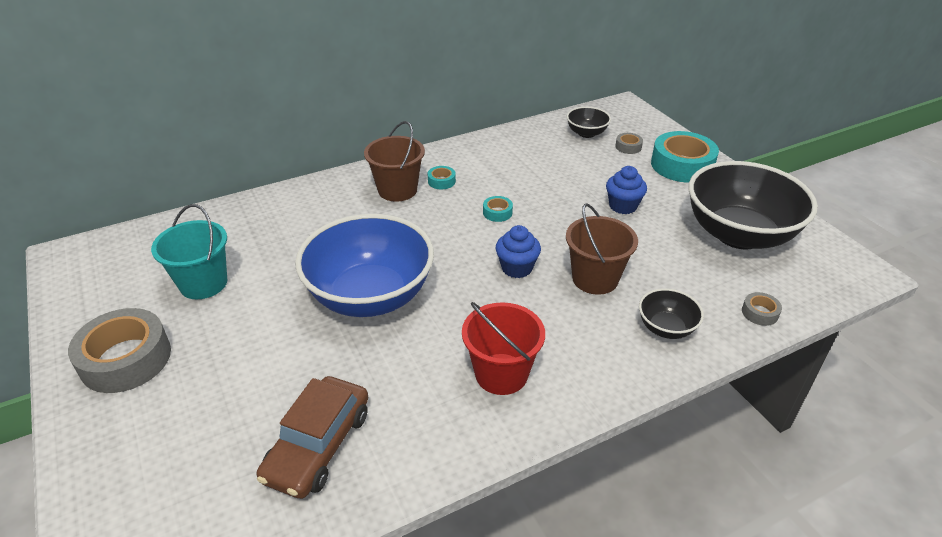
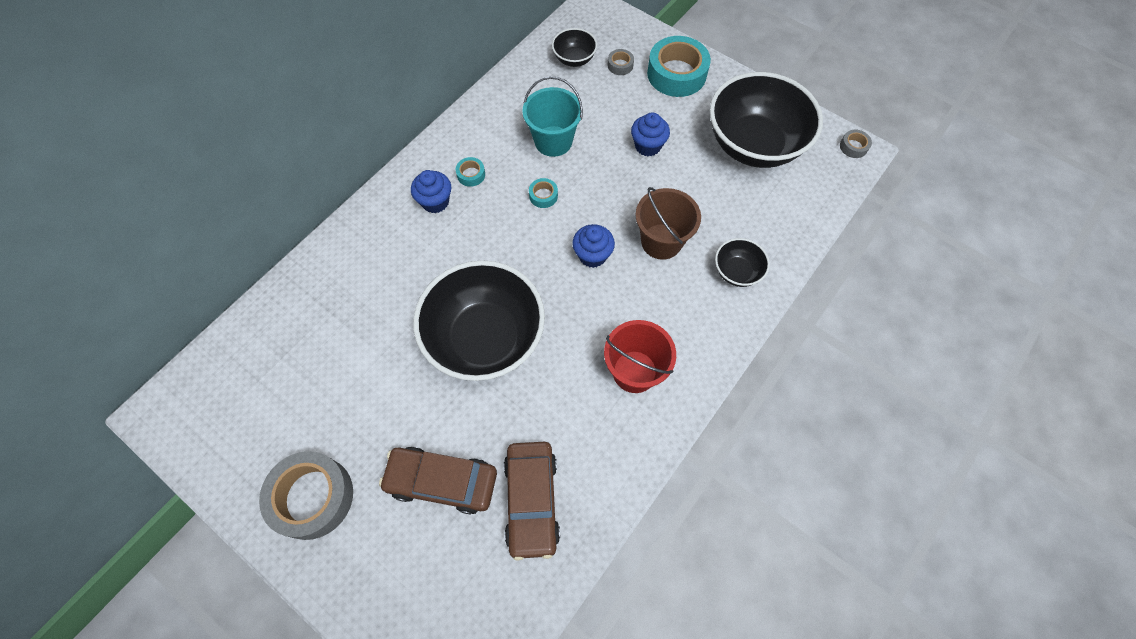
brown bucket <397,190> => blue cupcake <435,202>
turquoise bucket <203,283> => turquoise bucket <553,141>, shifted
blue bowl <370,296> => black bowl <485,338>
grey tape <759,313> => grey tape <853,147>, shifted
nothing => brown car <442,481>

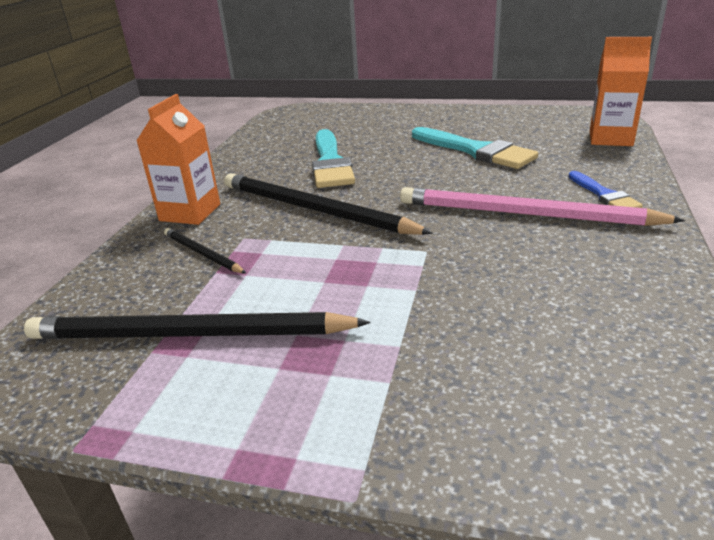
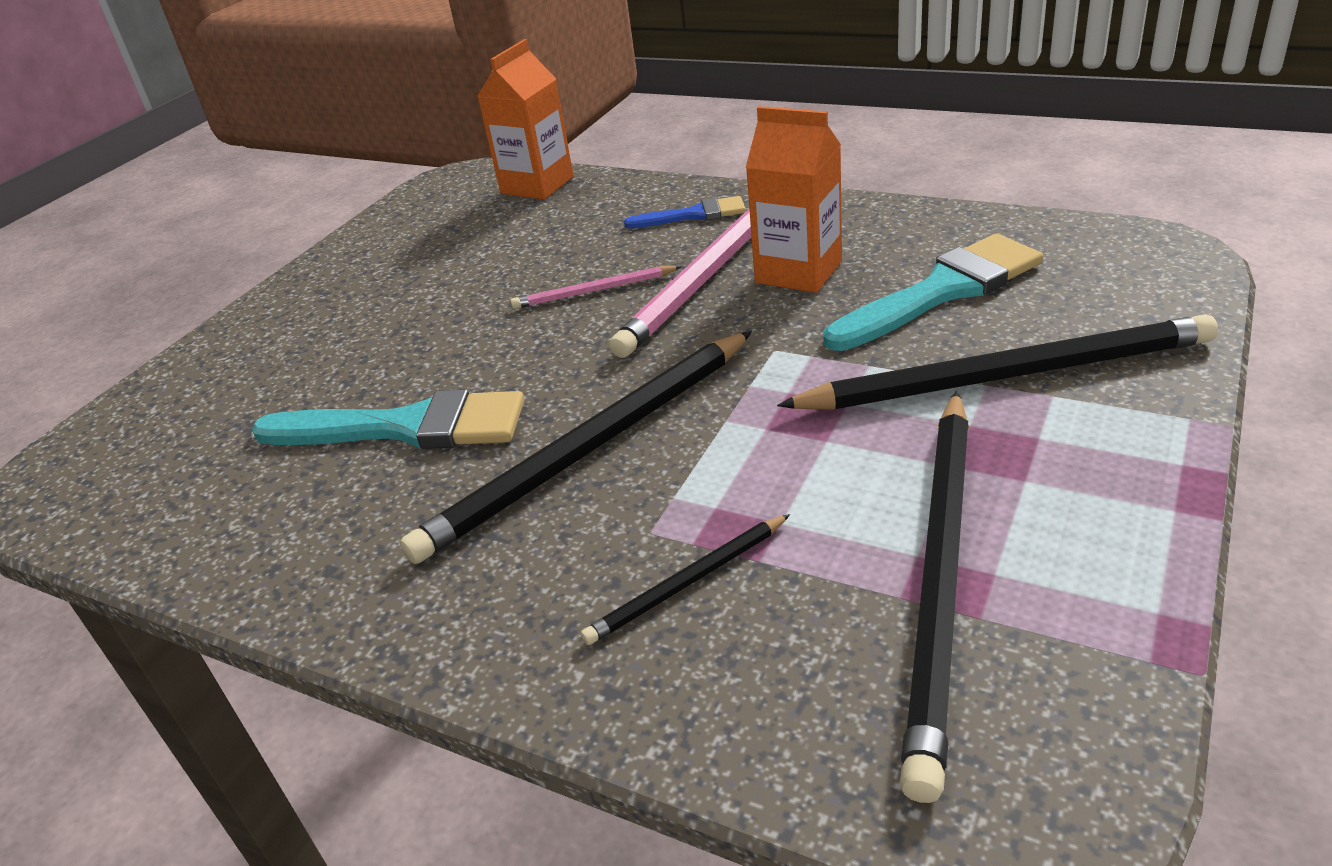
orange carton <190,212> => orange carton <798,272>, shifted
turquoise brush <475,151> => turquoise brush <942,291>, shifted
nothing => pink pencil <593,291>
nothing => black pencil <1006,375>

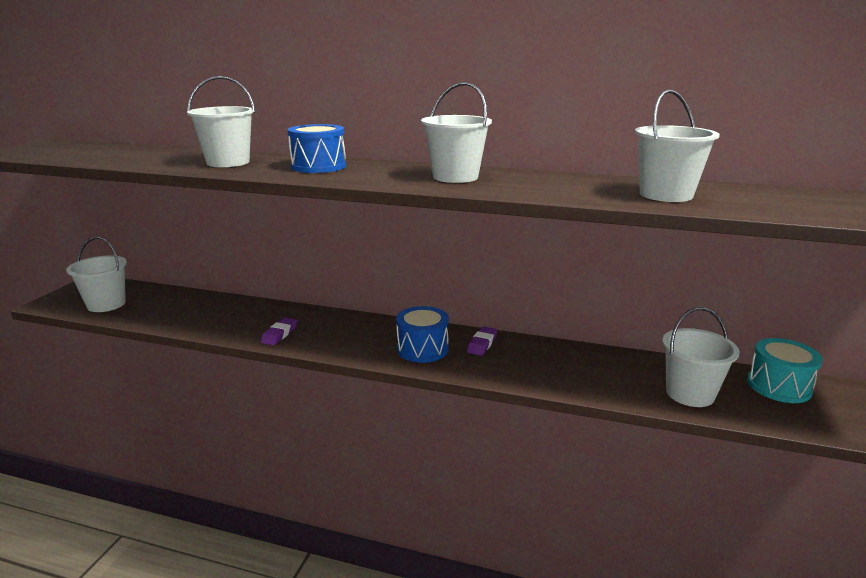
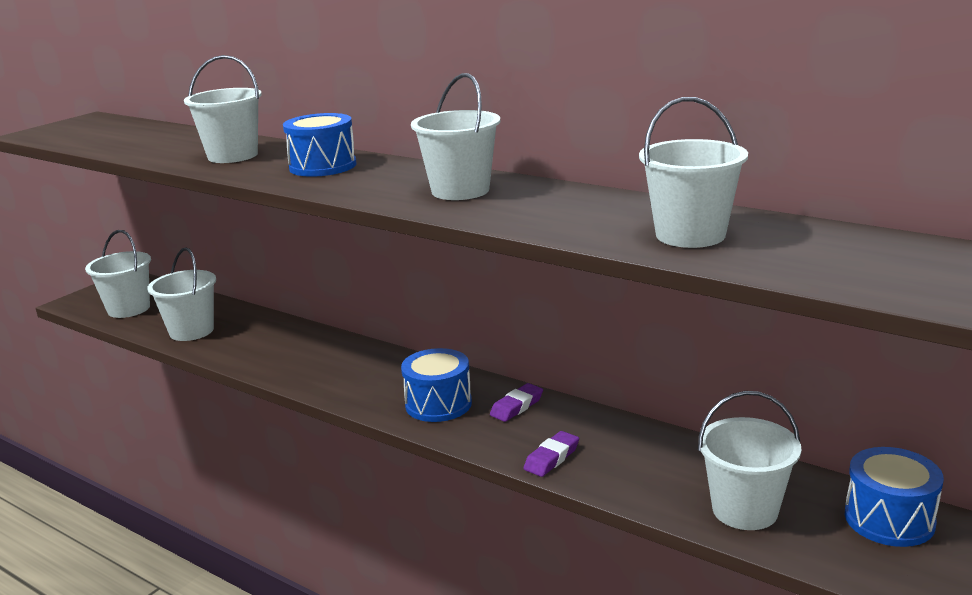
purple eraser <279,334> => purple eraser <551,458>, shifted
turquoise drum <779,386> => blue drum <889,519>
nothing => white bucket <191,331>

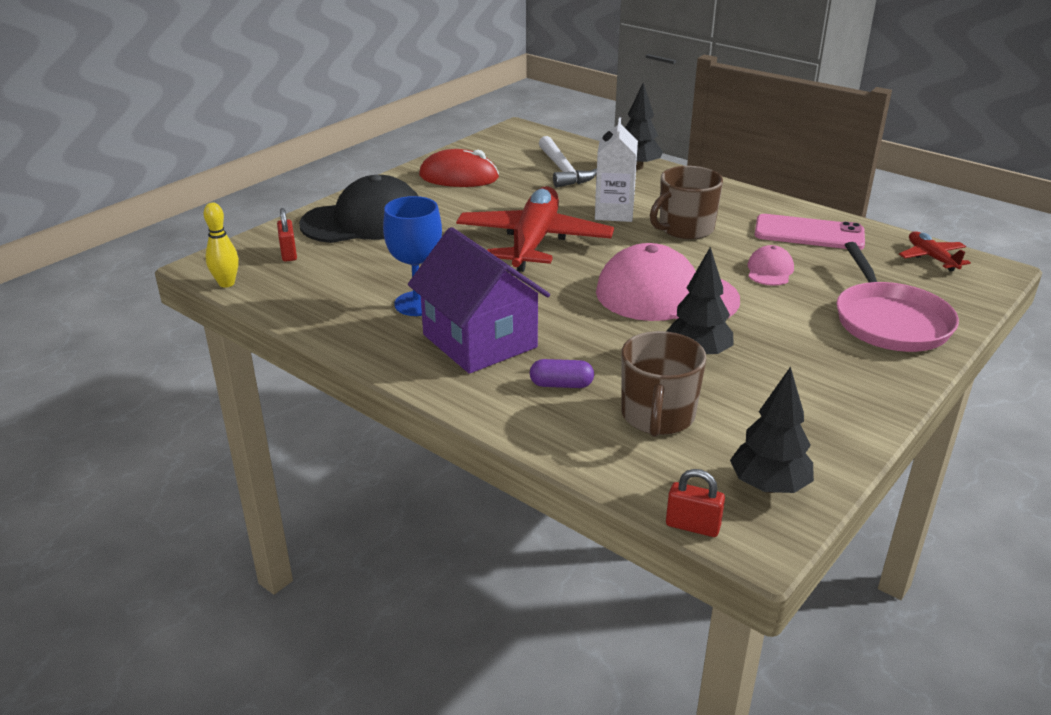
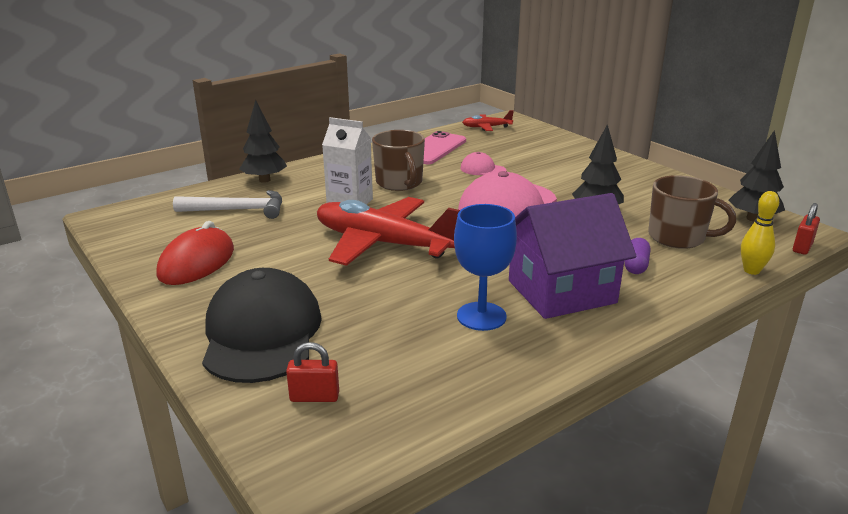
yellow bowling pin <226,283> => yellow bowling pin <751,270>, shifted
pink pan <890,321> => nothing

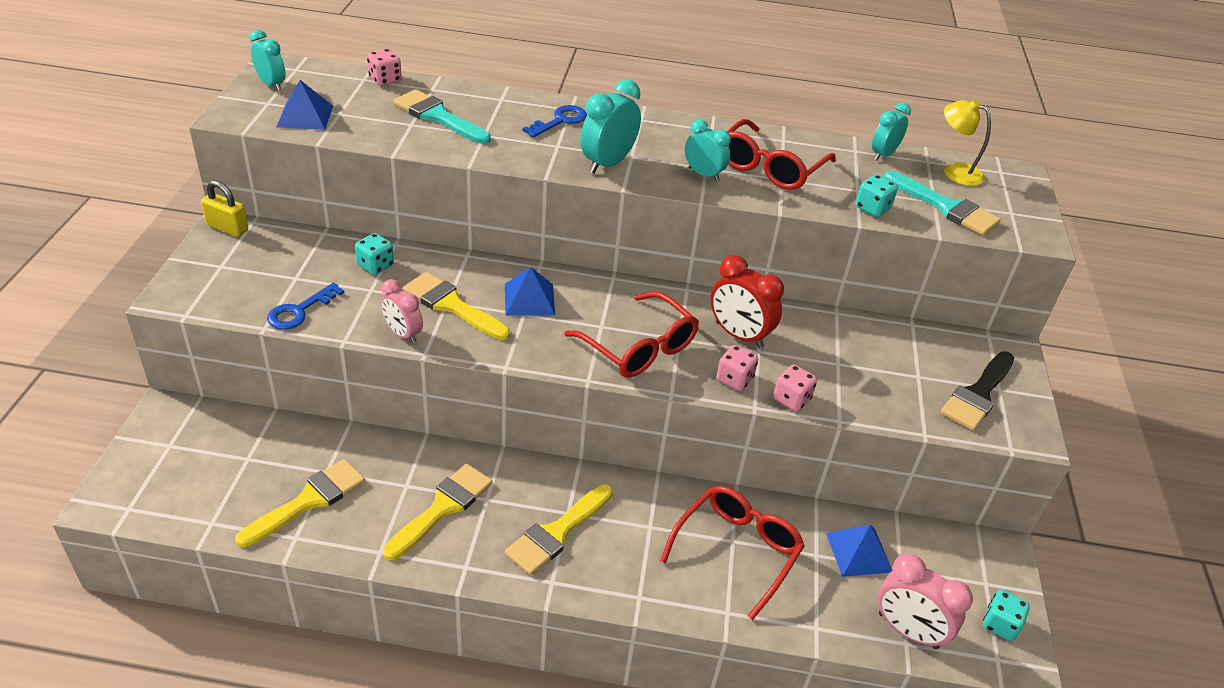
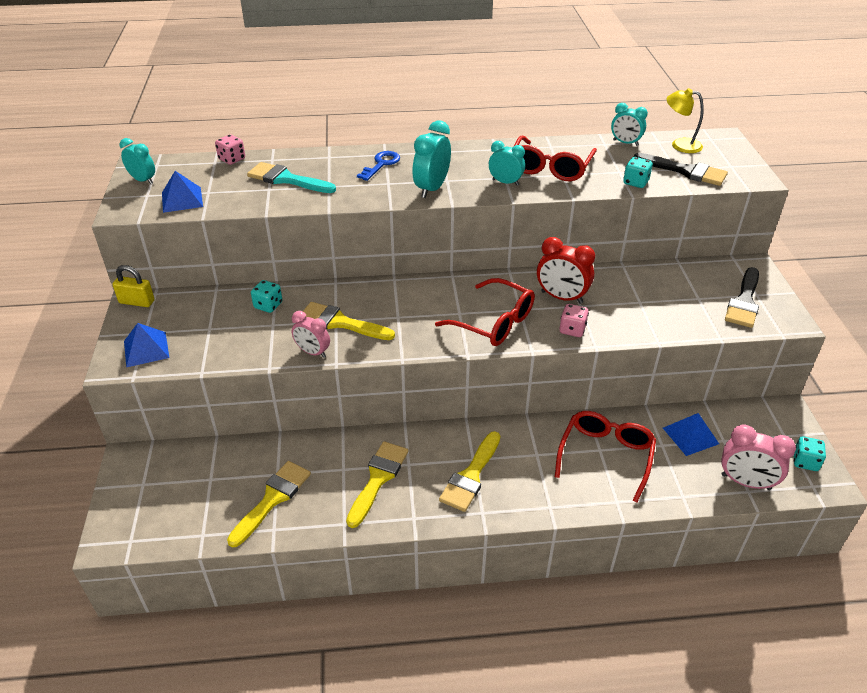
turquoise clock <883,154> => turquoise clock <625,143>, 90 degrees counterclockwise
turquoise brush <946,207> => black brush <685,171>
blue pyramid <529,299> => blue pyramid <146,349>, shifted
blue key <299,311> => nothing
pink dice <791,399> => nothing

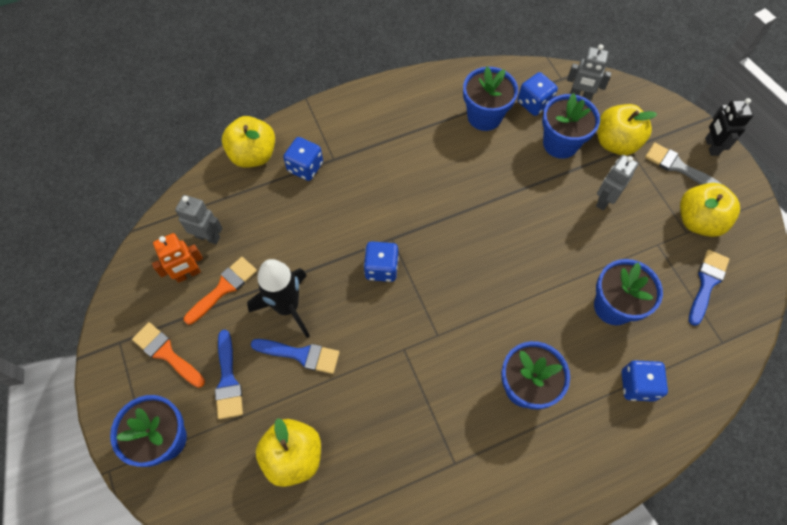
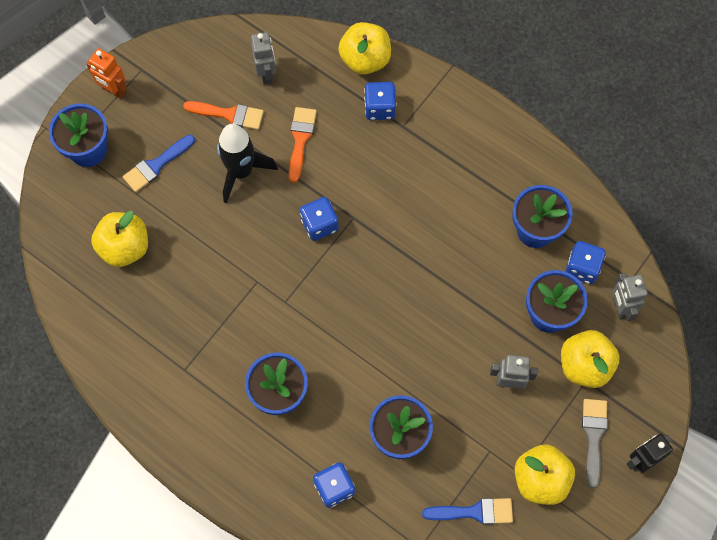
orange robot <188,274> => orange robot <114,90>, shifted
orange brush <166,353> => orange brush <300,139>, shifted
blue brush <301,355> => nothing

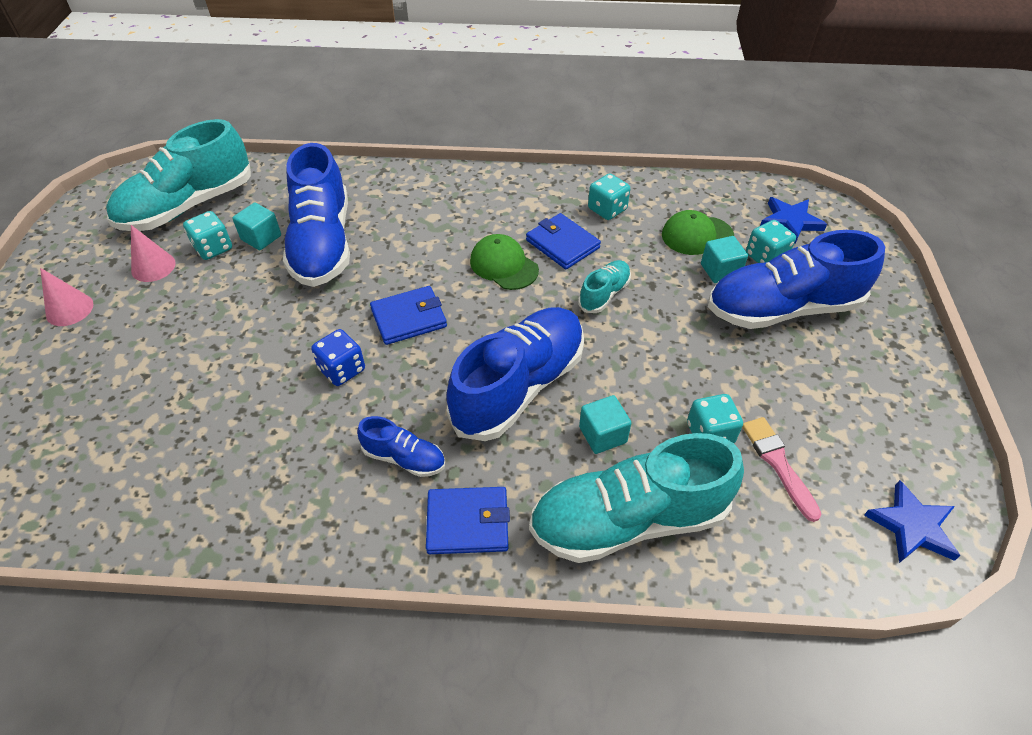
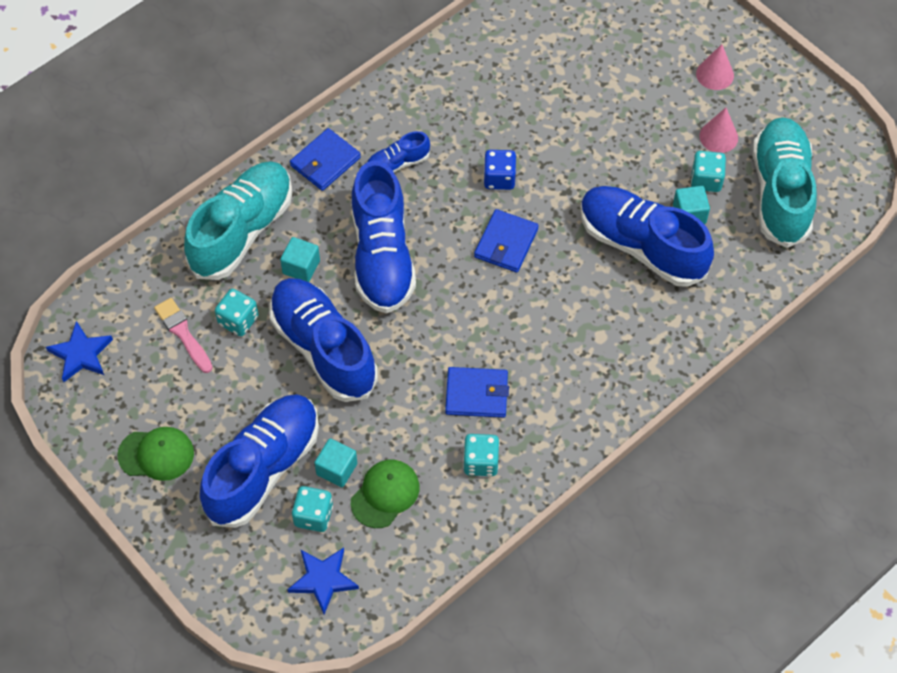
green cap <504,265> => green cap <156,454>, shifted
turquoise shoe <604,294> => nothing
pink brush <778,463> => pink brush <183,333>, 150 degrees counterclockwise
nothing => blue shoe <323,349>

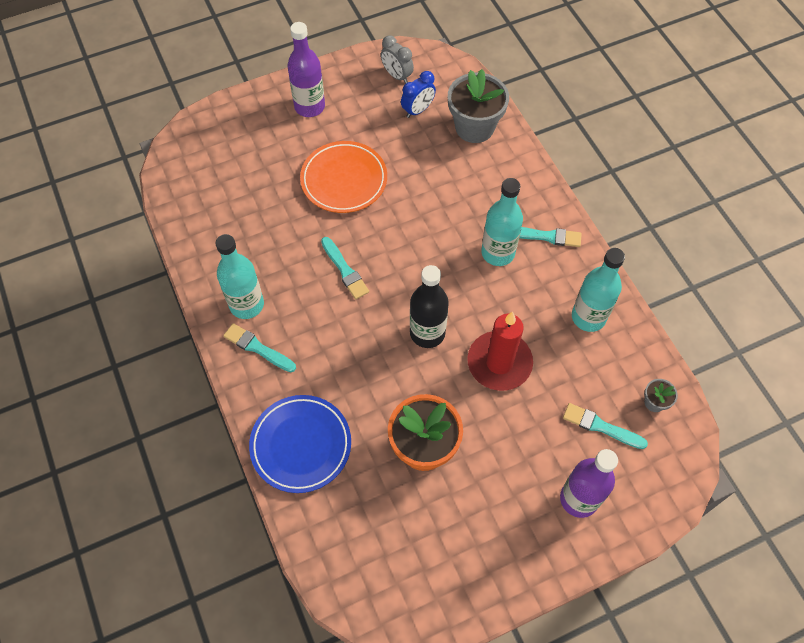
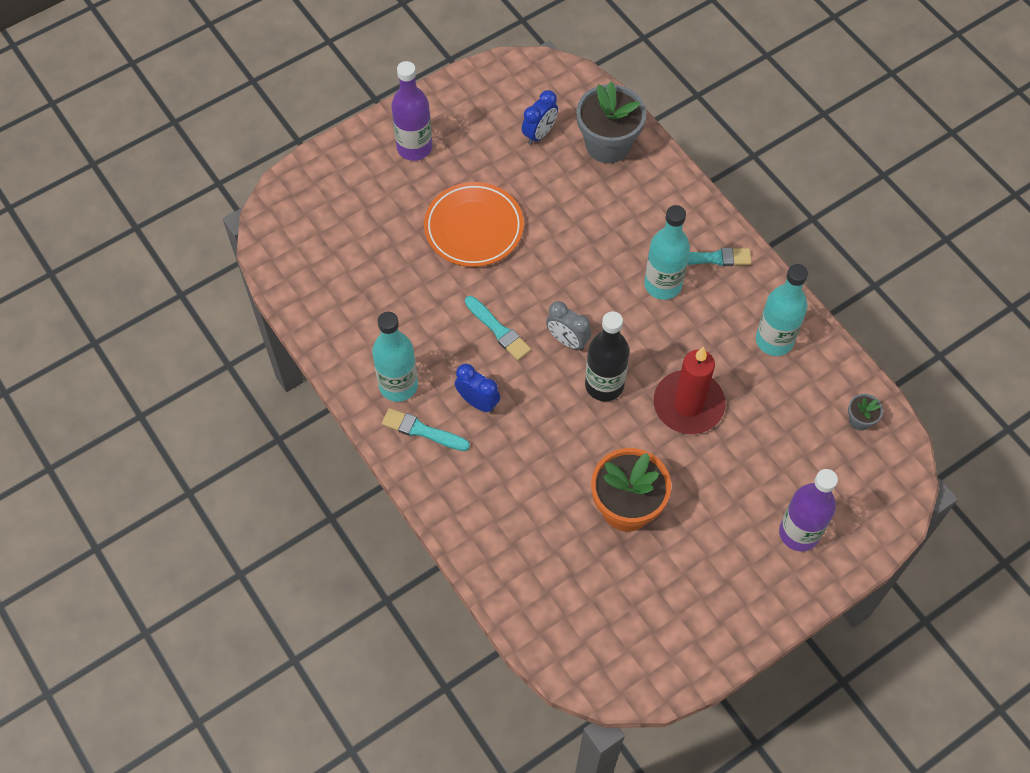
grey clock <397,75> => grey clock <567,340>, shifted
blue plate <301,445> => nothing
turquoise brush <600,426> => nothing
nothing => blue clock <478,402>

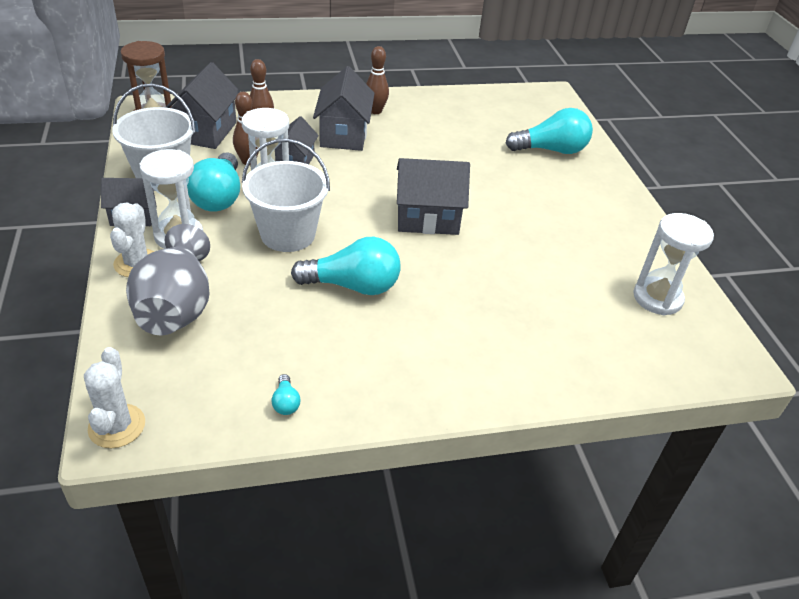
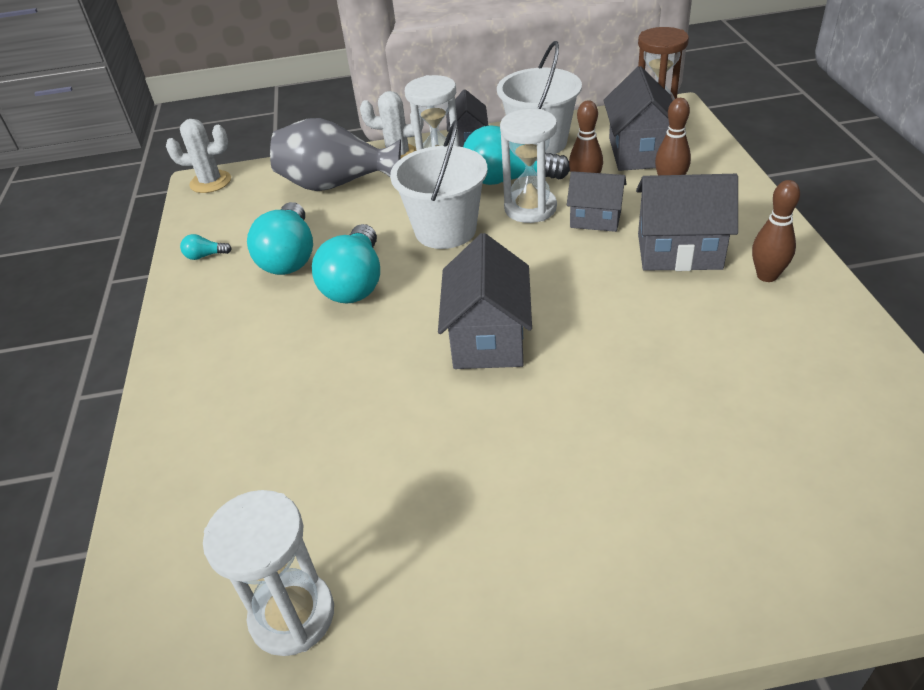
grey house <206,132> => grey house <639,152>, 75 degrees clockwise
turquoise light bulb <551,150> => turquoise light bulb <289,256>, shifted

